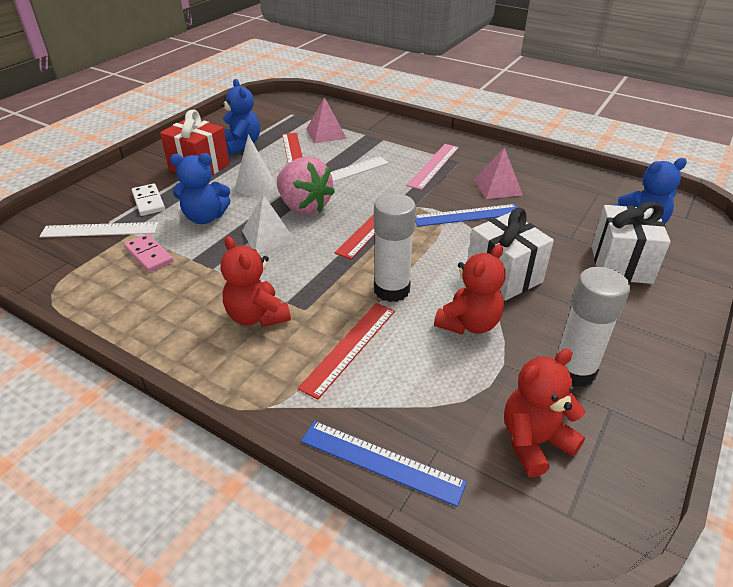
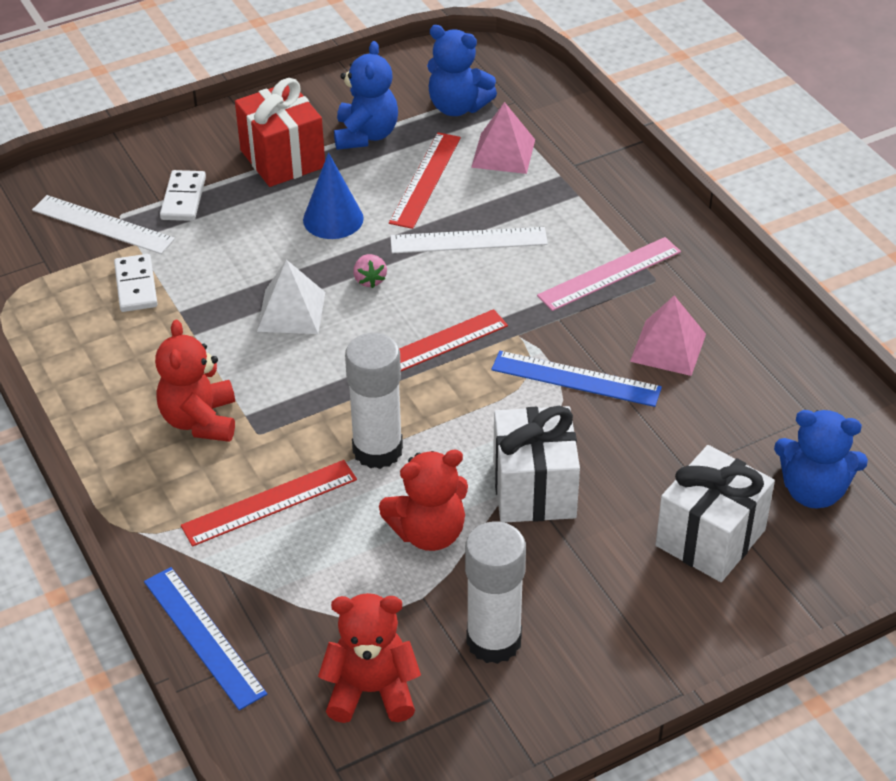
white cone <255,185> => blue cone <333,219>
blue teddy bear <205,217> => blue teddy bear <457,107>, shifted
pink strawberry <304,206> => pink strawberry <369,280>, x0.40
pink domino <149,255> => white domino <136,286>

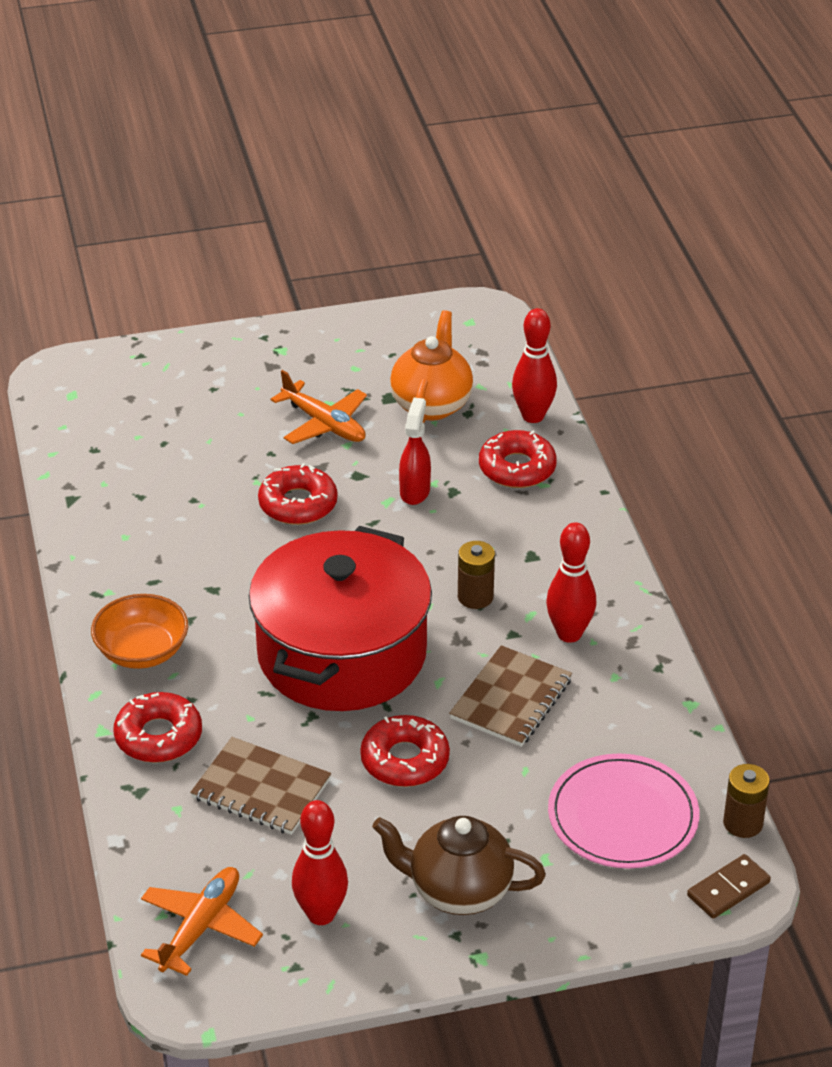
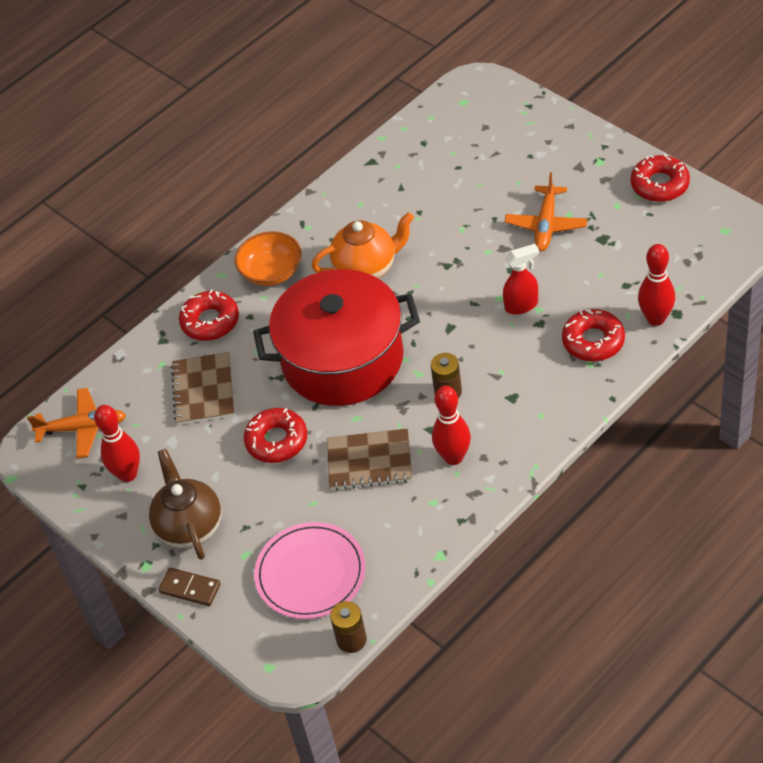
orange teapot <432,404> => orange teapot <366,268>, shifted
red donut <298,504> => red donut <660,184>, shifted
brown domino <728,889> => brown domino <190,588>, shifted

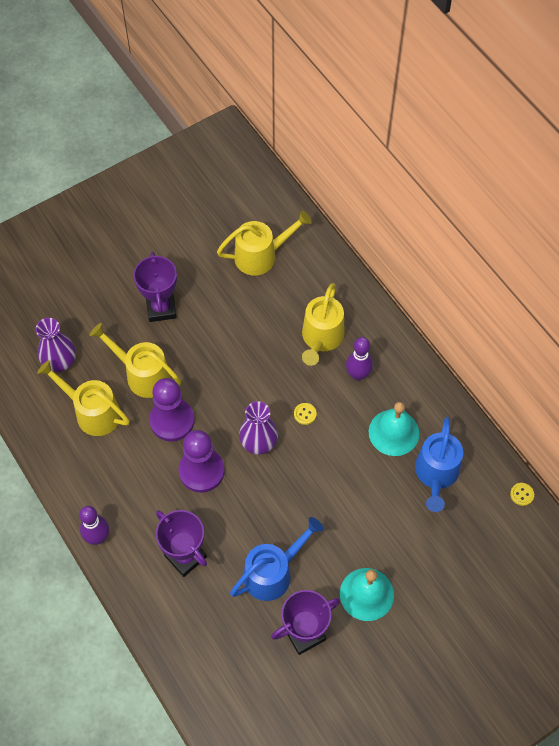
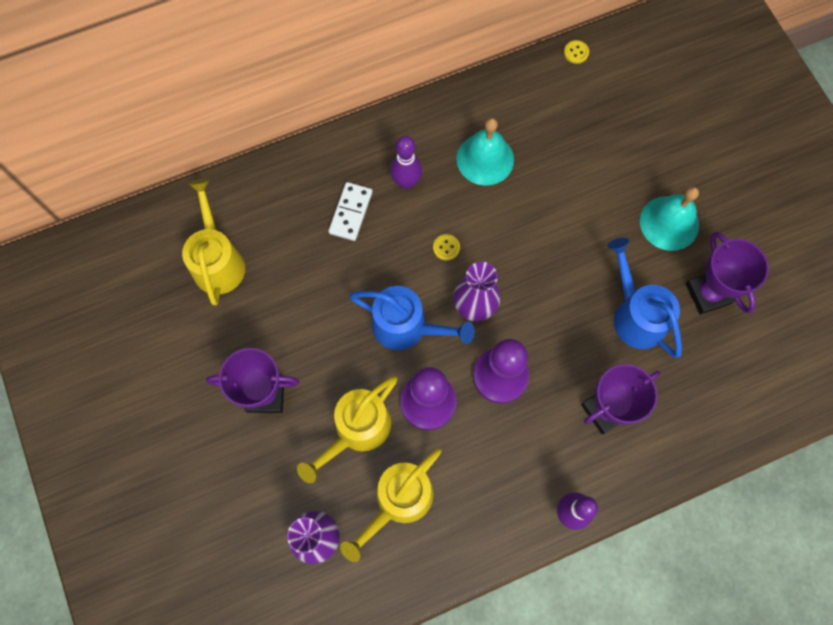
yellow watering can <321,339> => white domino <351,212>
blue watering can <436,475> => blue watering can <407,327>, shifted

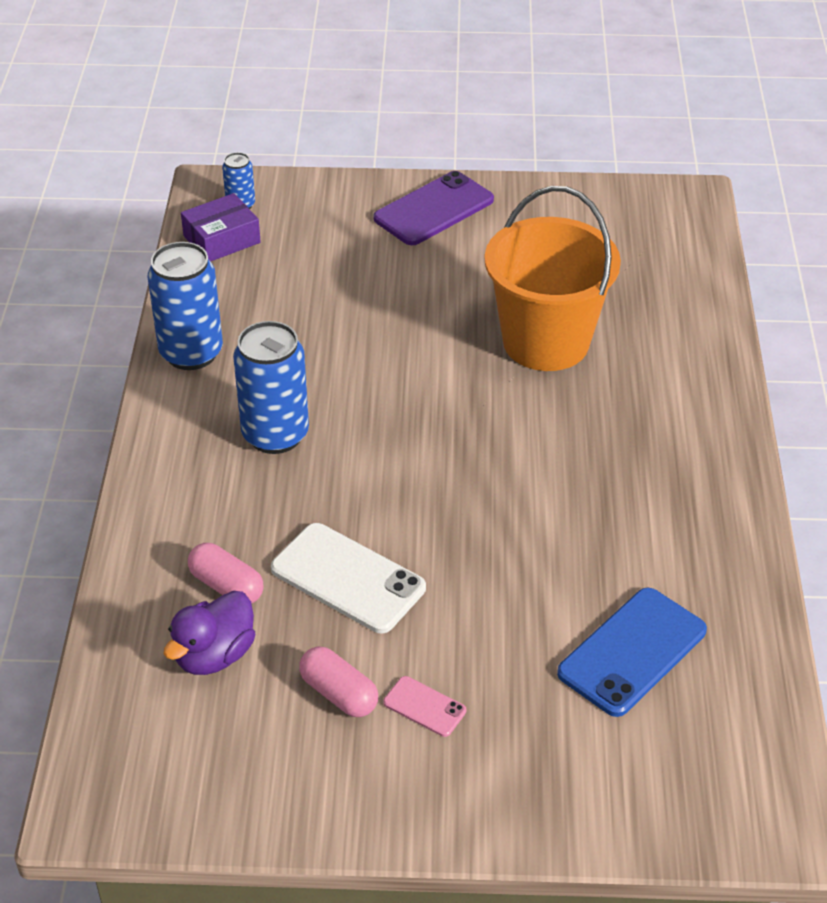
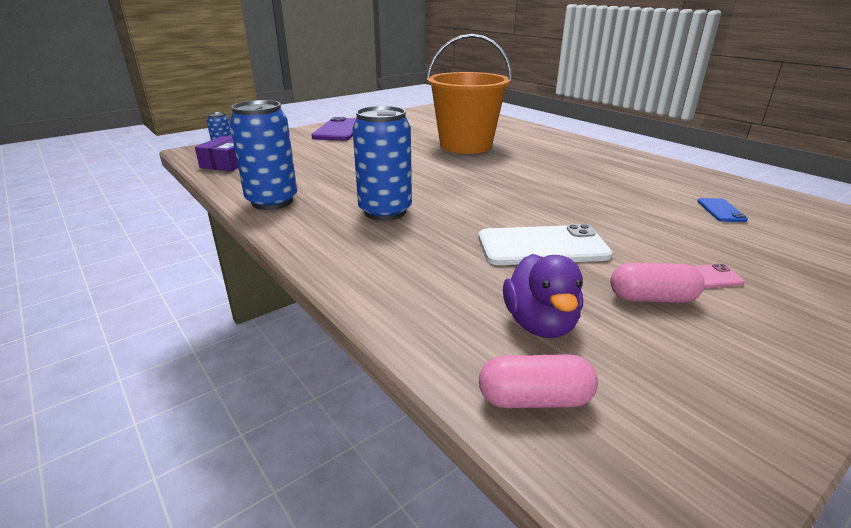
pink capsule <227,586> => pink capsule <534,399>, shifted
blue phone <632,652> => blue phone <721,210>, x0.49

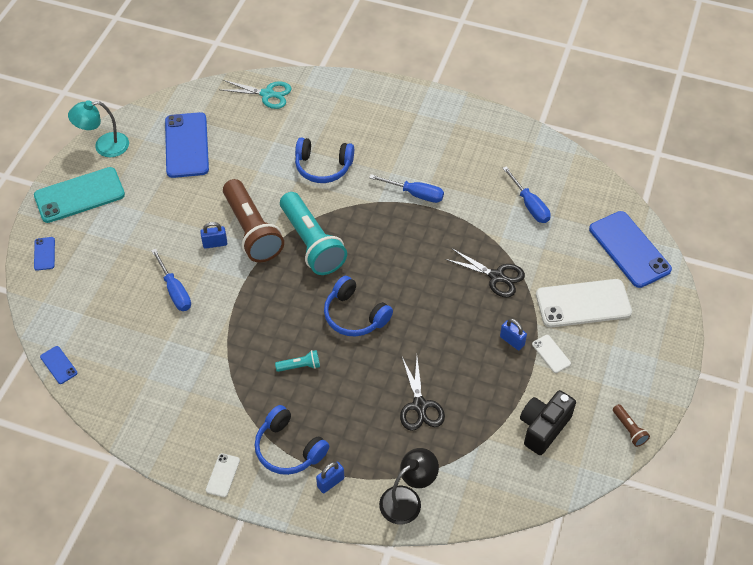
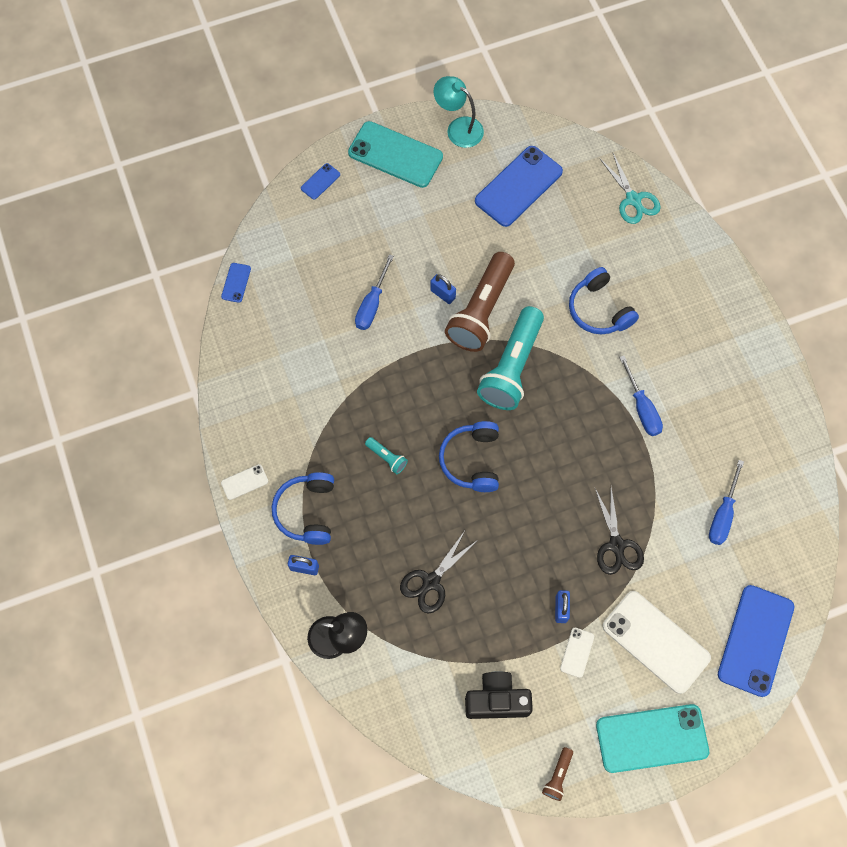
nothing => turquoise phone <652,738>

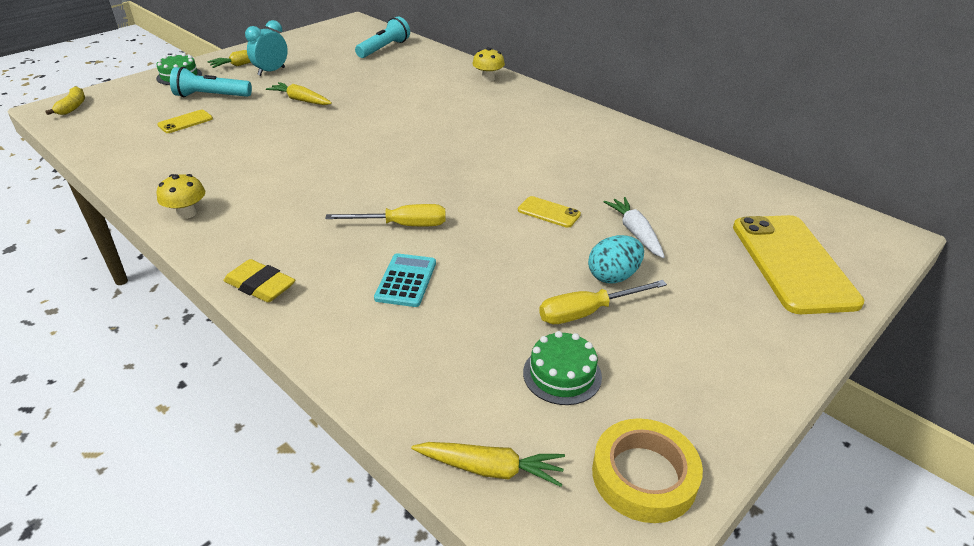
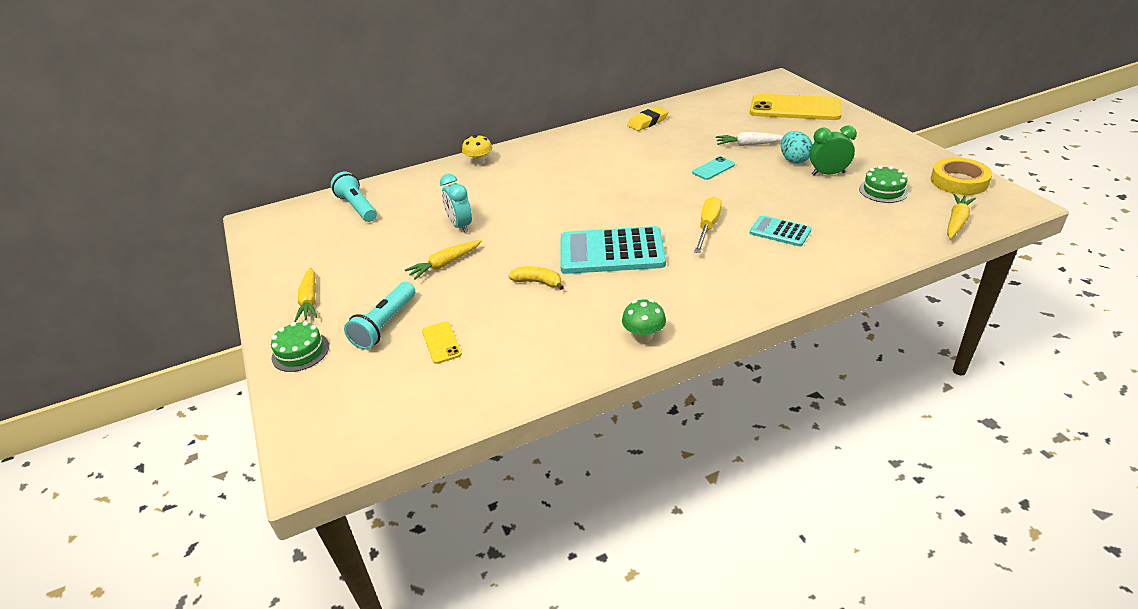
turquoise clock <271,71> => turquoise clock <460,226>, shifted
yellow banana <73,107> => yellow banana <538,282>, shifted
yellow mushroom <187,213> => green mushroom <644,336>
yellow phone <549,212> => turquoise phone <713,168>
yellow eraser <260,286> => yellow eraser <648,122>, shifted
yellow screwdriver <587,312> => green clock <828,174>
nothing => turquoise calculator <611,252>

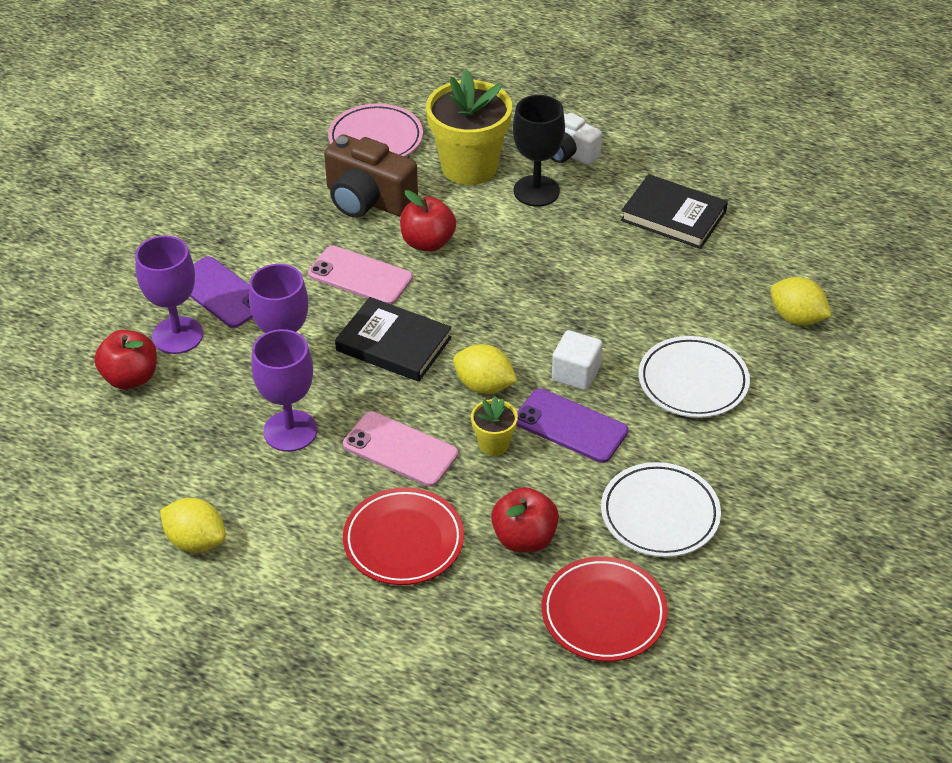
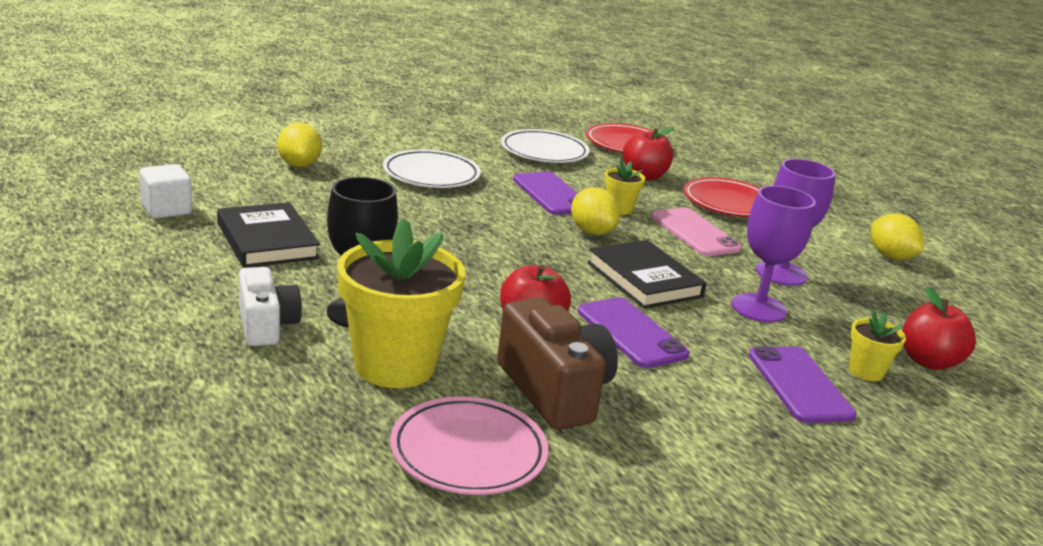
purple goblet <177,335> => yellow flower pot <866,371>
pink phone <360,276> => purple phone <631,333>
white cube <576,374> => white cube <166,209>, shifted

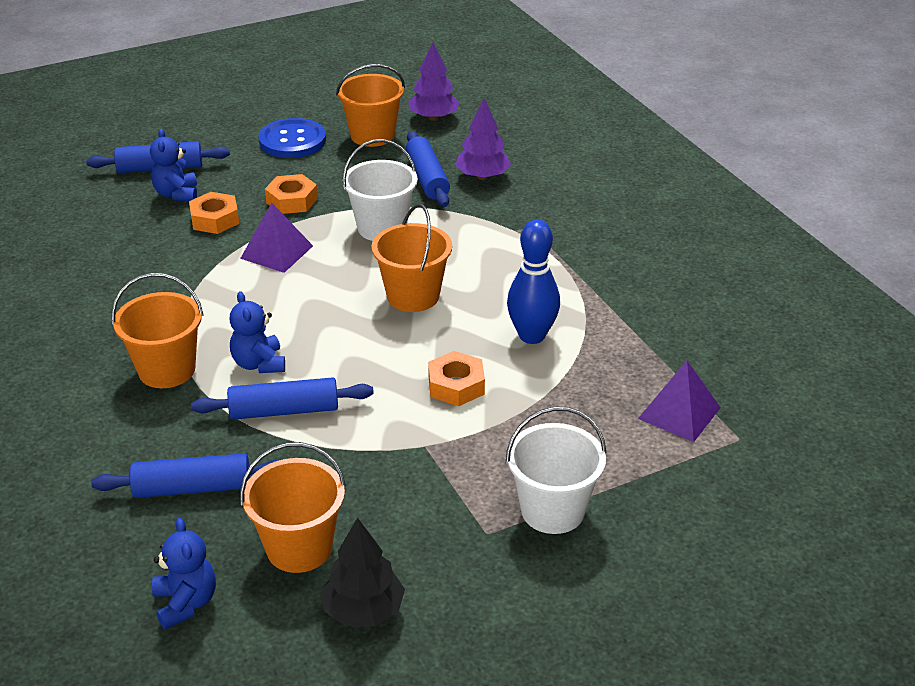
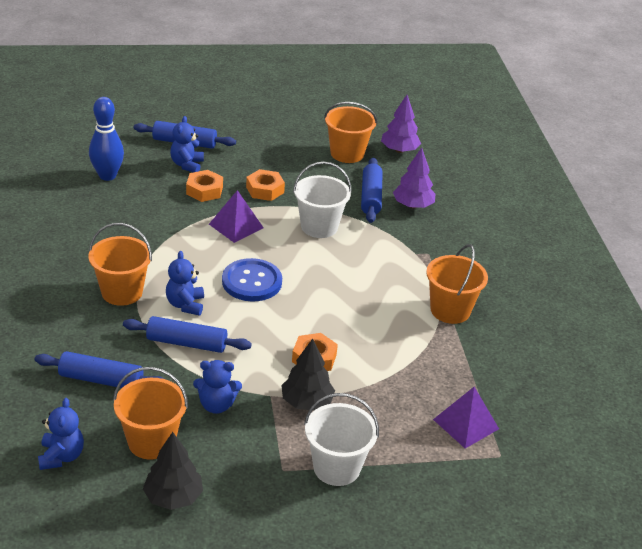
blue button <292,141> => blue button <252,282>, shifted
orange bucket <413,296> => orange bucket <450,310>, shifted
blue bowling pin <532,336> => blue bowling pin <107,176>, shifted
nothing => black tree <306,402>
nothing => blue teddy bear <216,405>

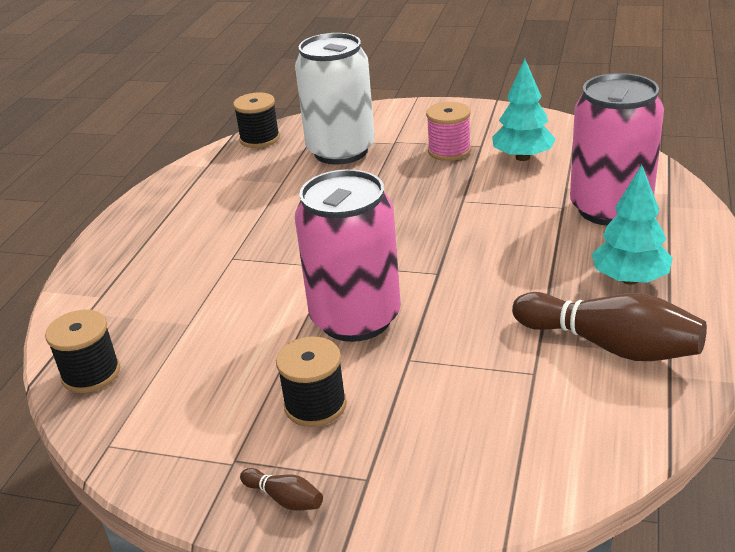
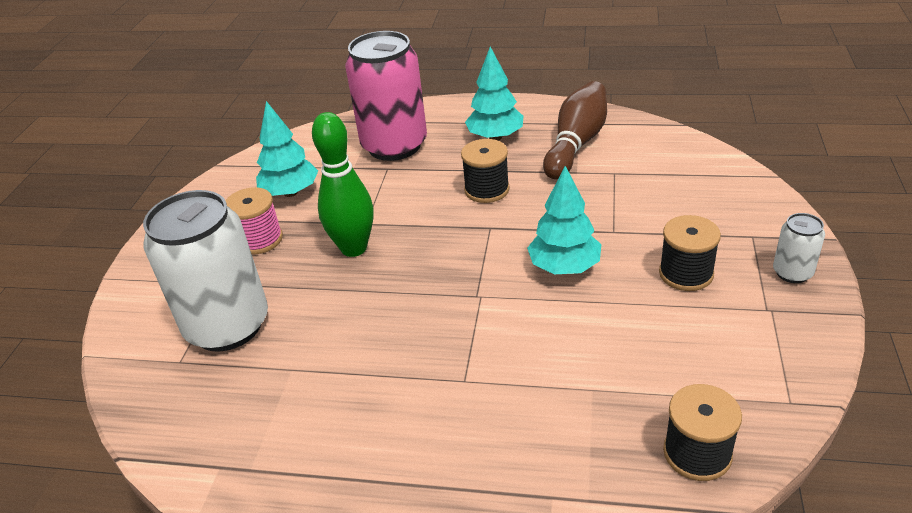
black spool <260,139> => black spool <486,190>, shifted
pink can <355,318> => turquoise tree <564,267>
brown bowling pin <285,498> => white can <792,273>
nothing => green bowling pin <354,248>

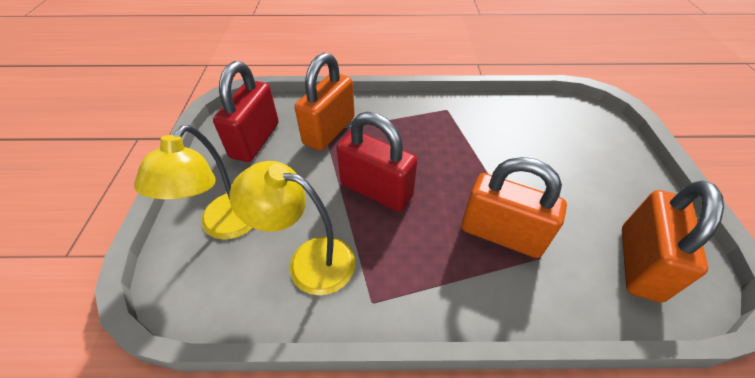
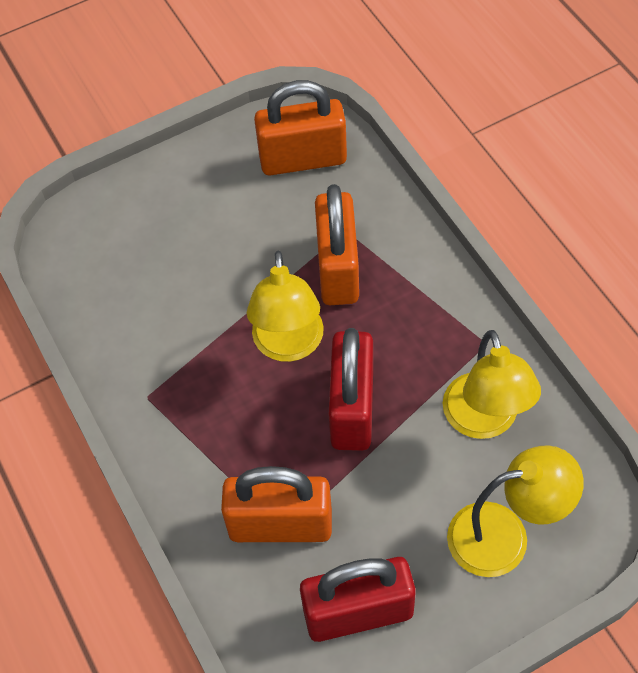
nothing => yellow lamp <288,345>

